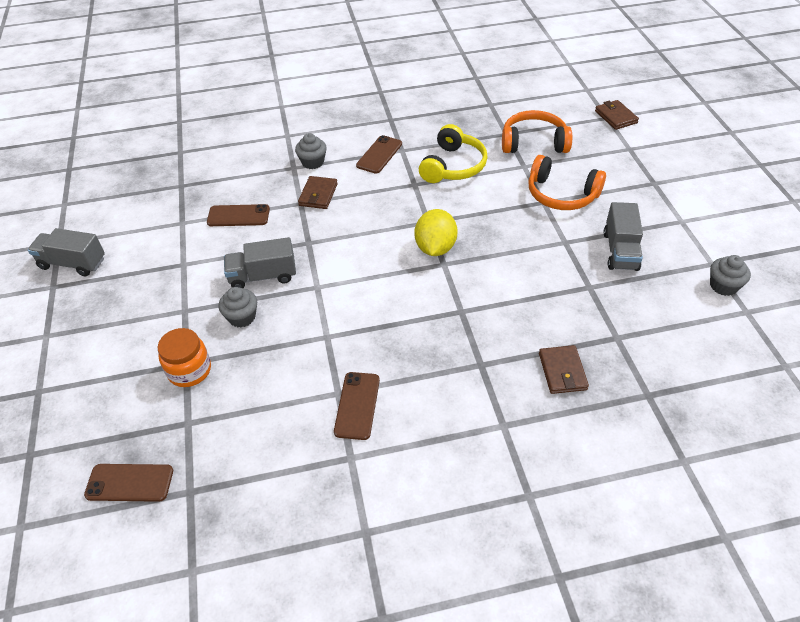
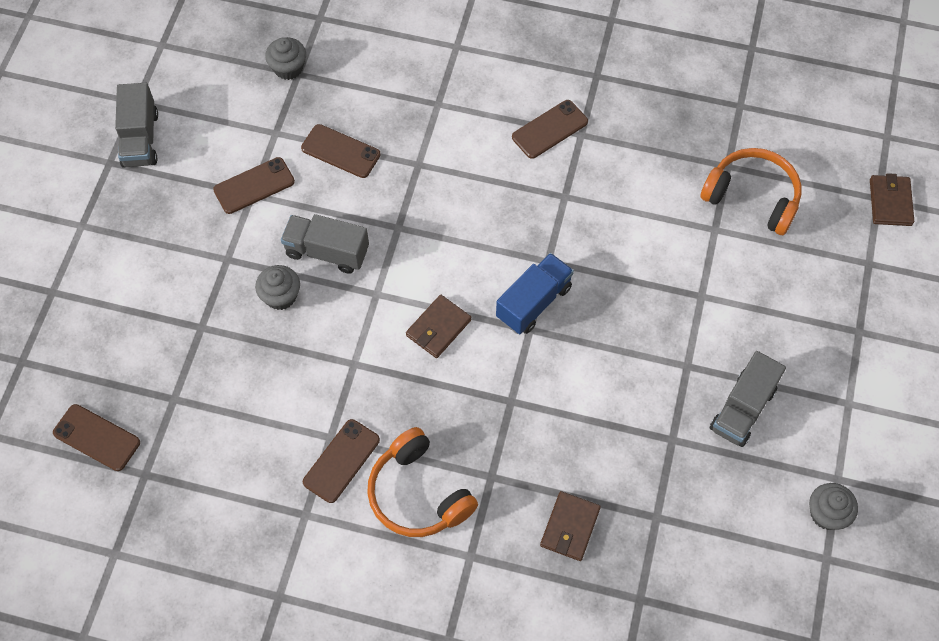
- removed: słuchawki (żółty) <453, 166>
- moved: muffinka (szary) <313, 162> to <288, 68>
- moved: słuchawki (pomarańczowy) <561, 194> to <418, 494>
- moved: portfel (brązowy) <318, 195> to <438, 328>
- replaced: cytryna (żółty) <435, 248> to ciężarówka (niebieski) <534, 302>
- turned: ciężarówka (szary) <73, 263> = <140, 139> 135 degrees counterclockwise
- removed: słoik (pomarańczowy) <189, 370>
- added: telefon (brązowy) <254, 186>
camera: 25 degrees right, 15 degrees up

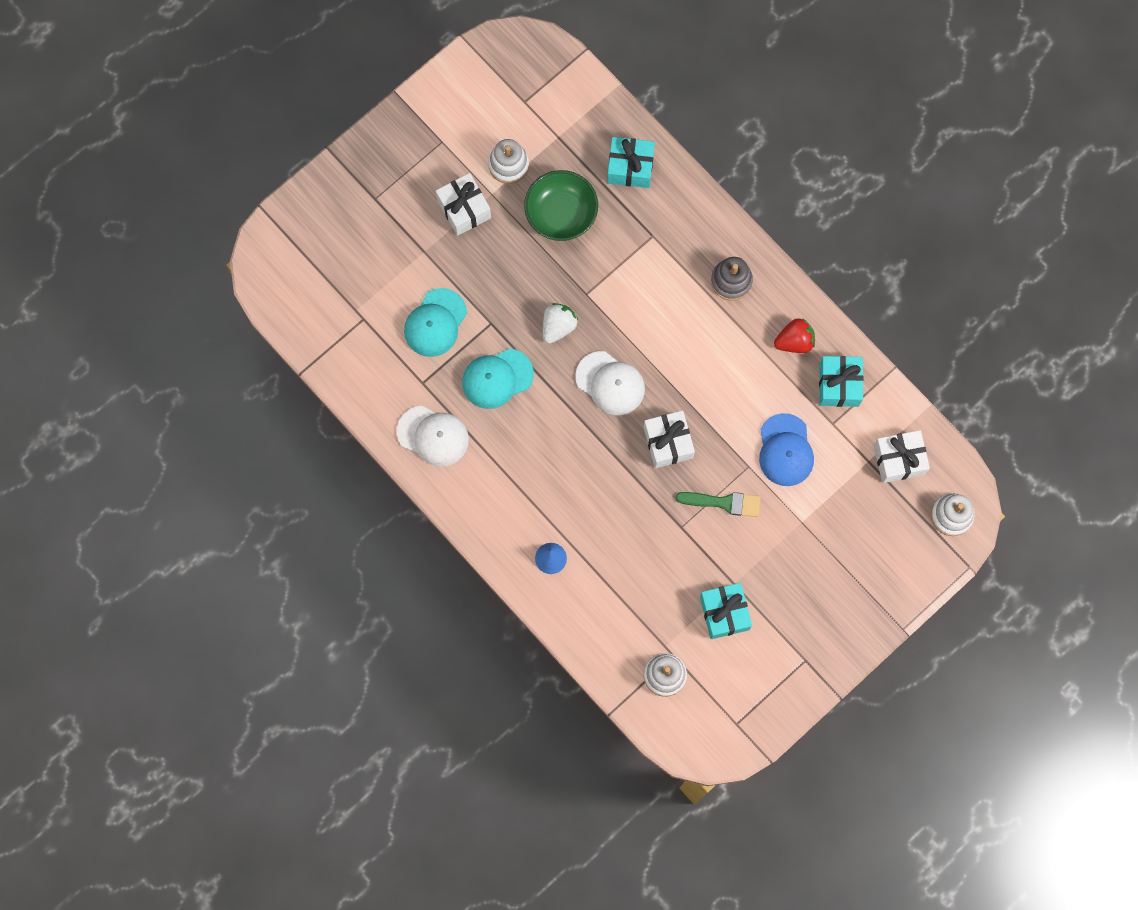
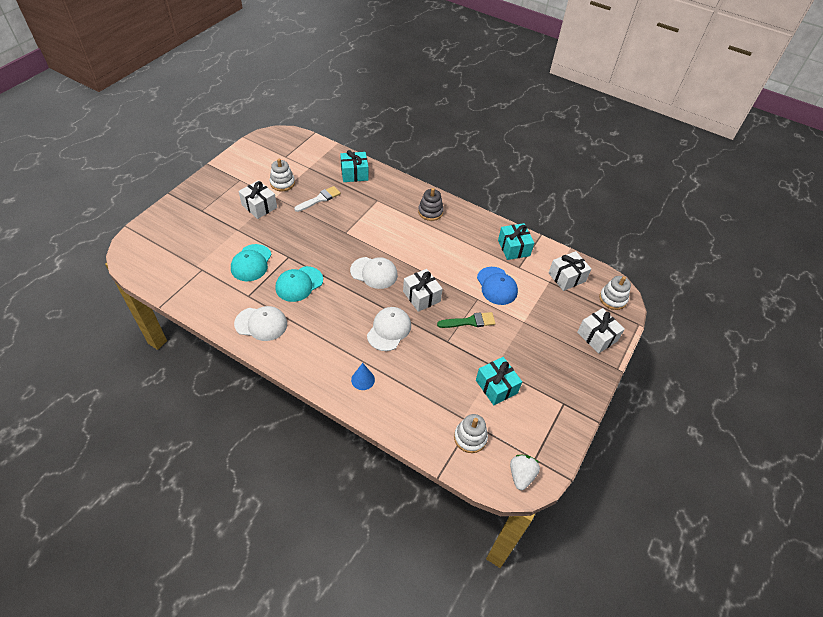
- replaced: miska (zielony) <561, 213> to pędzel (biały) <319, 199>
- moved: truskawka (biały) <558, 326> to <521, 475>
- removed: truskawka (czerwony) <794, 341>
- added: czapka (biały) <389, 330>
- added: prezent (biały) <597, 336>
camera: 20 degrees left, 25 degrees down

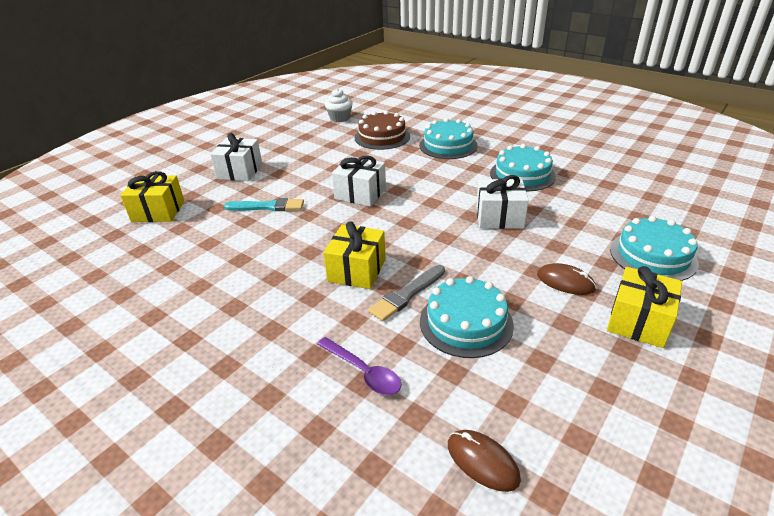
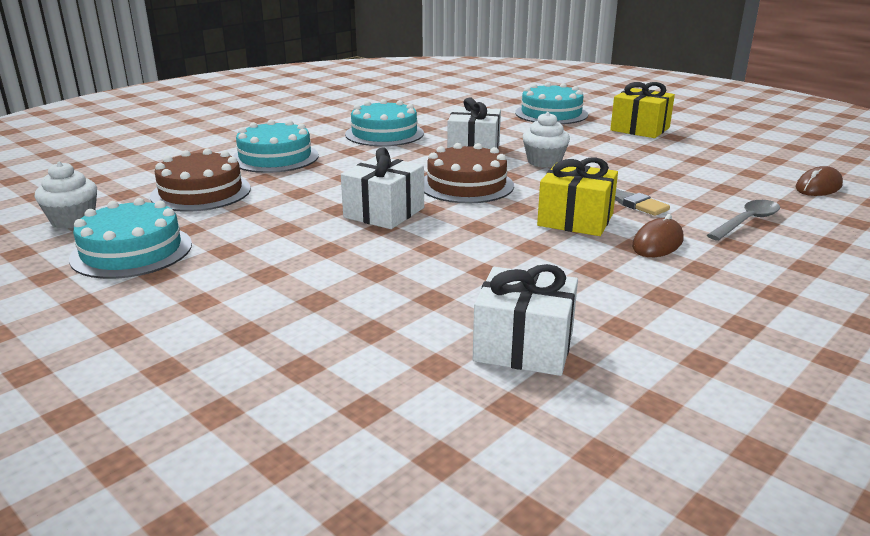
- moved: prezent (biały) <240, 171> to <524, 346>
- removed: prezent (żółty) <158, 211>
- removed: pędzel (turkusowy) <267, 207>
- moved: myszka (brązowy) <565, 282> to <657, 243>
- moved: tort (turkusowy) <466, 323> to <132, 251>
- recoloured: łyżka (fioletowy) <363, 372> to łyżka (szary) <747, 222>
- added: muffinka (biały) <544, 162>
- added: tort (brązowy) <466, 185>
camera: 85 degrees left, 10 degrees down

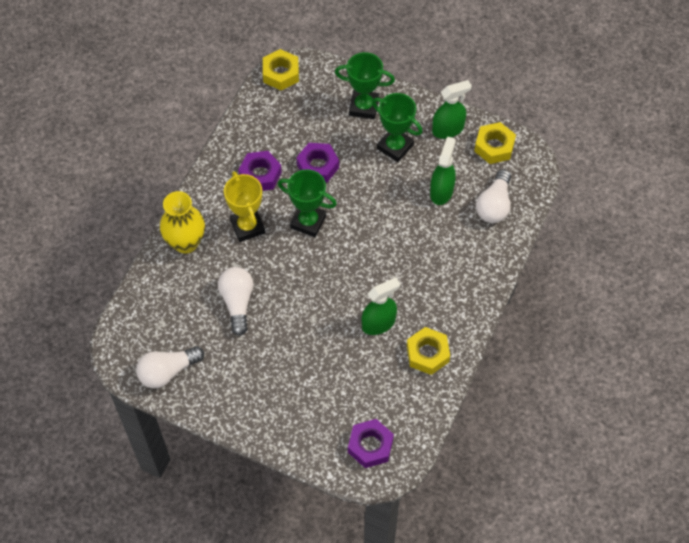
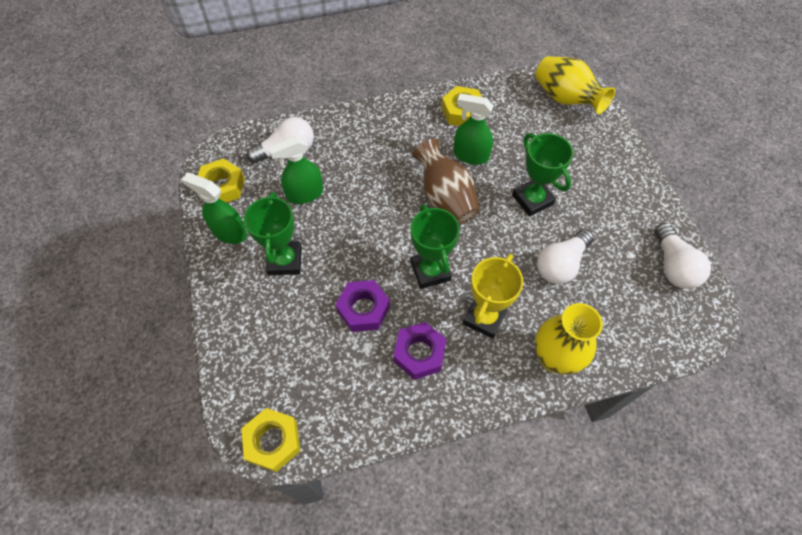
- moved: puchar (zielony) <364, 107> to <532, 199>
- turned: żarówka (biały) <167, 372> = <673, 266> 60 degrees clockwise
- replaced: nakrętka (fioletowy) <370, 446> to wazon (żółty) <565, 99>
- added: wazon (brązowy) <445, 198>
camera: 130 degrees left, 0 degrees up

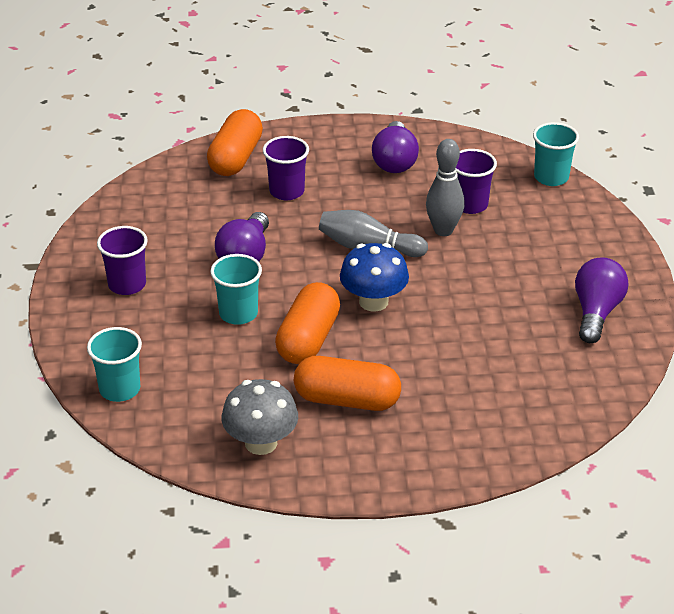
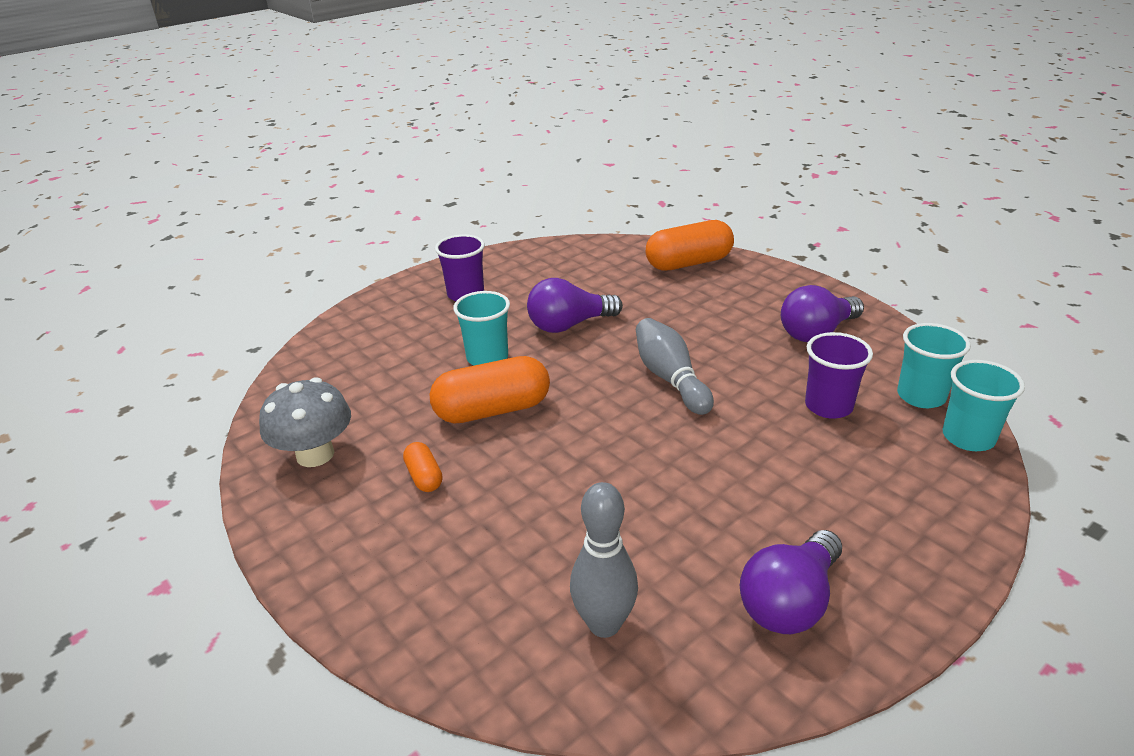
- removed: szklanka (fioletowy) <287, 191>
- moved: kręgiel (szary) <443, 230> to <604, 624>
- removed: grzyb (niebieski) <373, 302>
- turned: żarówka (fioletowy) <596, 312> = <789, 601> 150 degrees clockwise
- moved: szklanka (turkusowy) <120, 389> to <921, 396>
- resized: kapsułka (pomarańczowy) <347, 400> = <424, 477> x0.49
camera: 55 degrees right, 5 degrees down

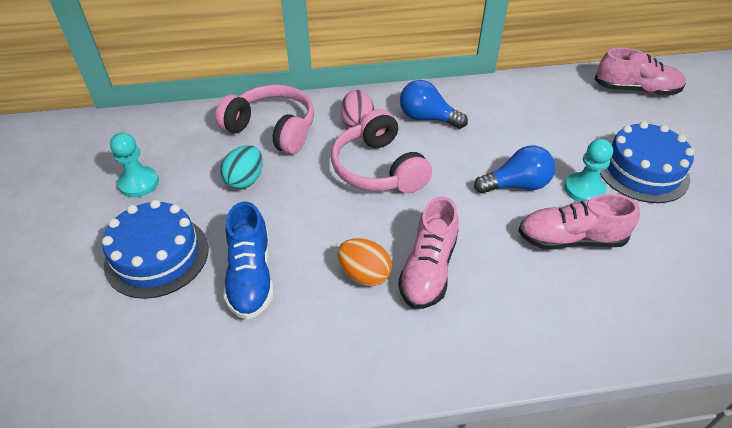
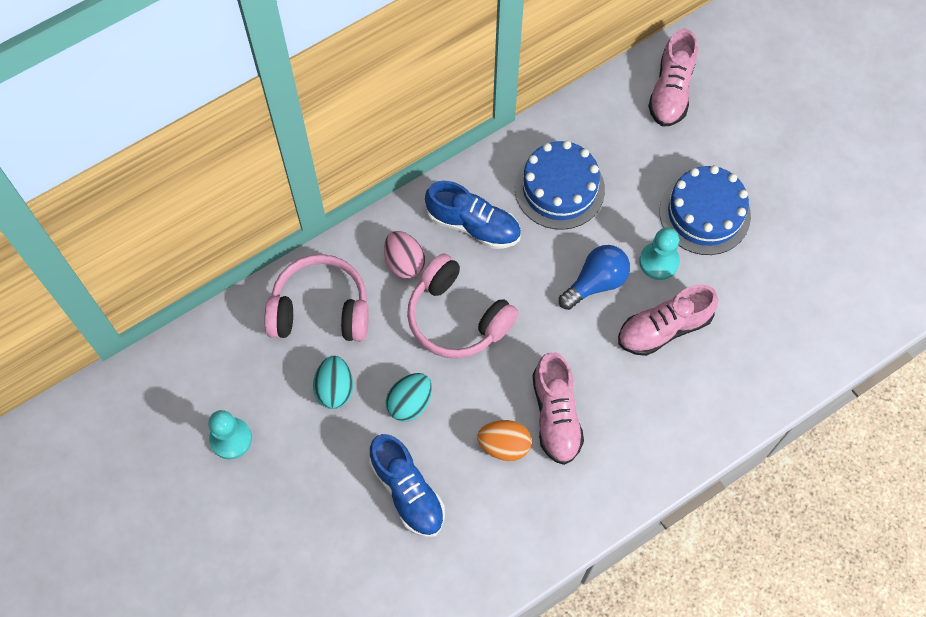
- turned: but (różowy) <636, 90> = <671, 91> 120 degrees clockwise
- replaced: żarówka (niebieski) <427, 118> to but (niebieski) <473, 225>
- moved: tort (niebieski) <157, 256> to <559, 189>
- added: jajko (turkusowy) <410, 403>
camera: 25 degrees left, 20 degrees up

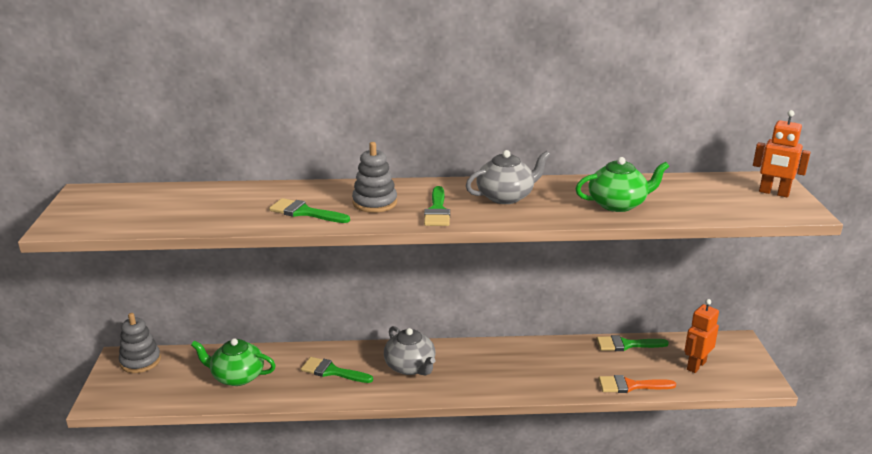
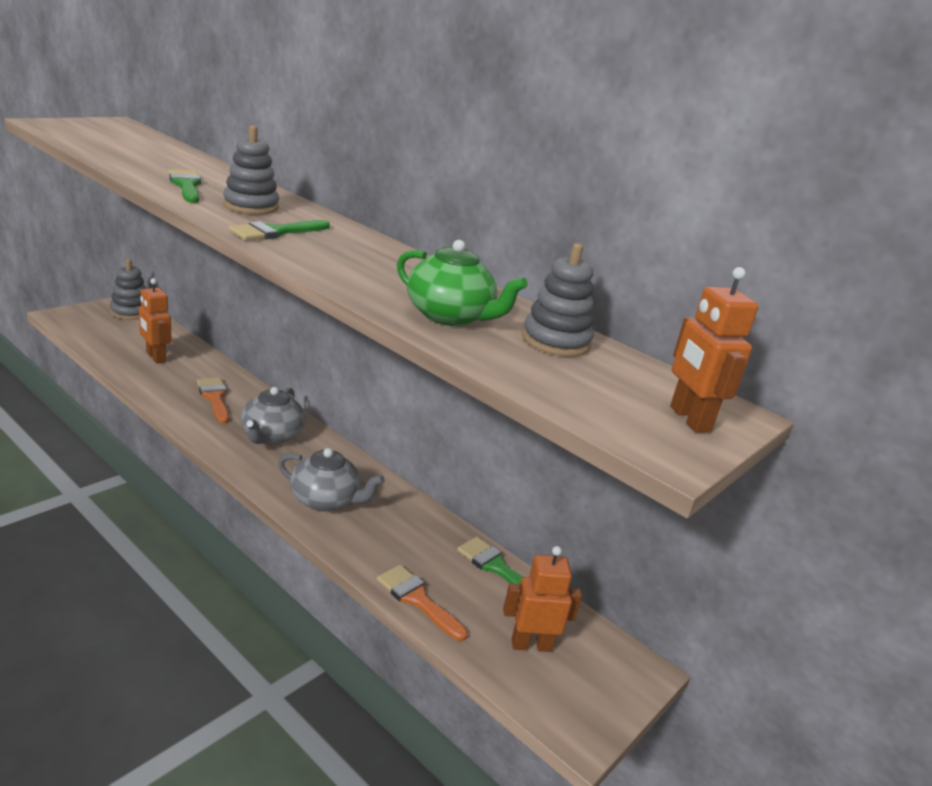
- moved: imbryk (szary) <506, 197> to <326, 500>
- replaced: imbryk (zielony) <237, 376> to robot (pomarańczowy) <155, 357>
- recoloured: pędzel (zielony) <332, 371> to pędzel (pomarańczowy) <214, 398>
- added: zabawka nakładanka (szary) <556, 341>
camera: 40 degrees right, 0 degrees up

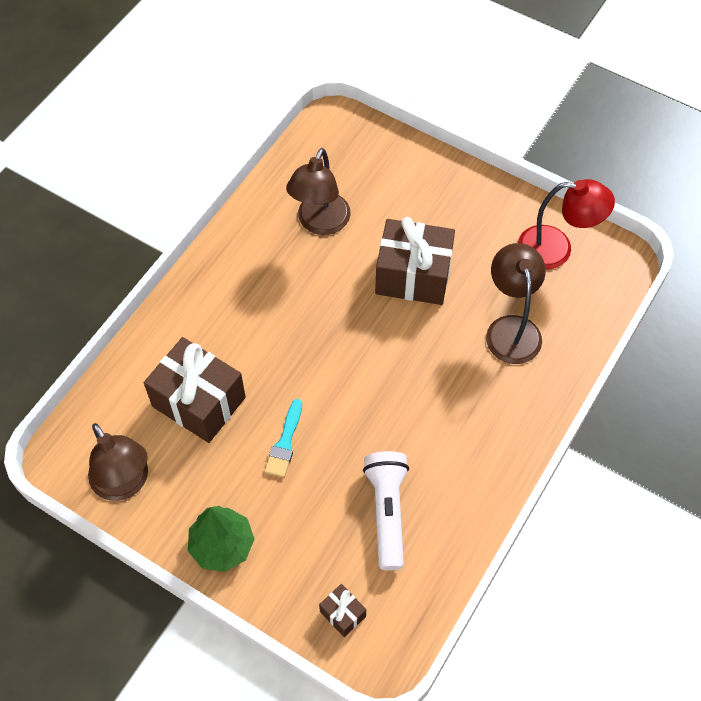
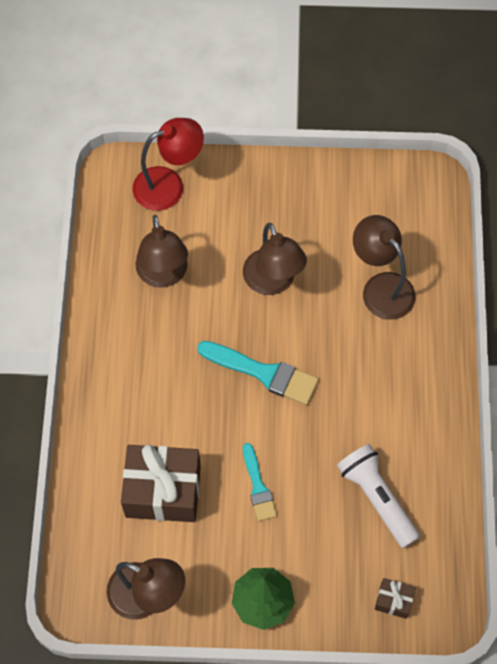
- moved: lampka (czerwony) <556, 249> to <169, 185>
- replaced: prezent (brązowy) <413, 275> to lampka (brązowy) <273, 282>
- added: pędzel (turkusowy) <264, 373>
camera: 30 degrees left, 5 degrees up

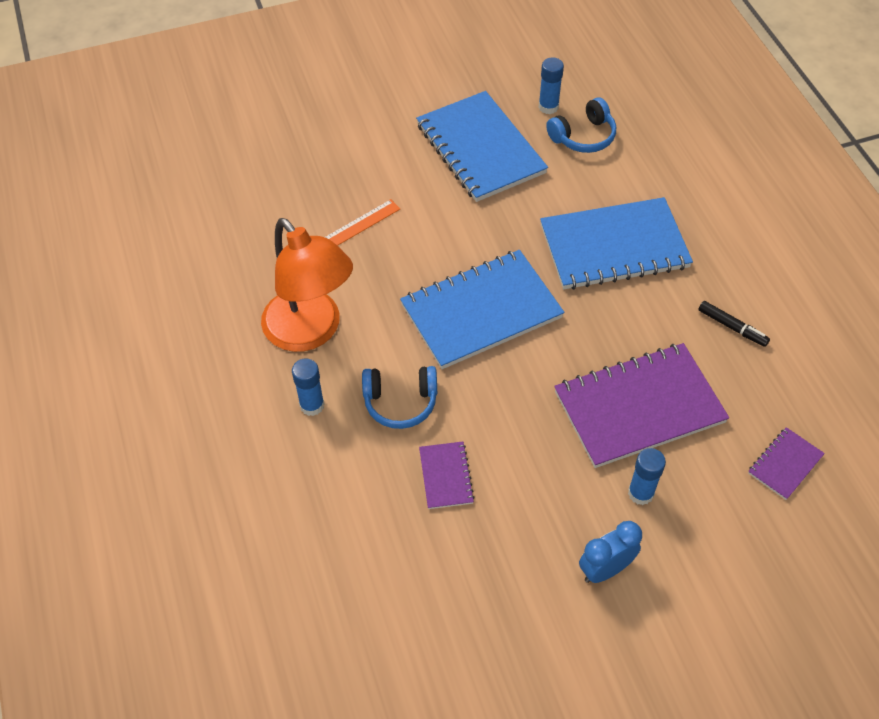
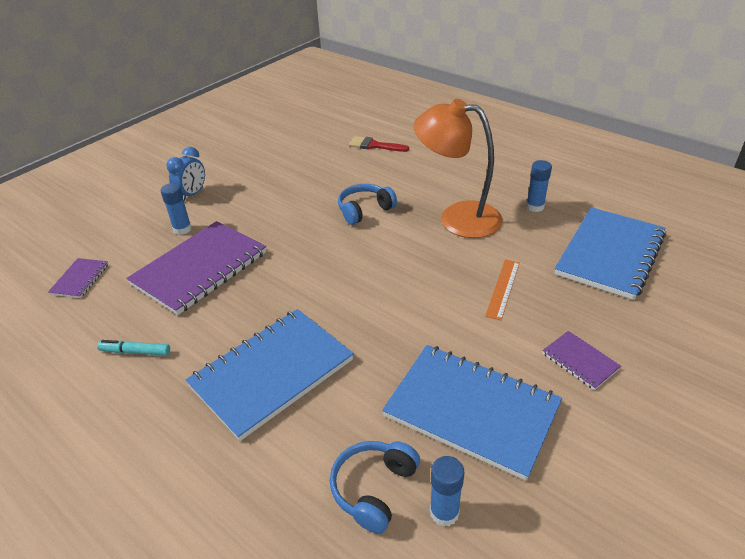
- moved: zeszyt (niebieski) <481, 311> to <610, 254>
- recoloured: flamaster (czarny) <732, 327> to flamaster (turkusowy) <135, 352>
- moved: klej w sztyfcie (niebieski) <312, 405> to <535, 207>
- moved: zeszyt (fioletowy) <446, 476> to <580, 361>
- added: pędzel (czerwony) <374, 145>
camera: 150 degrees right, 15 degrees down

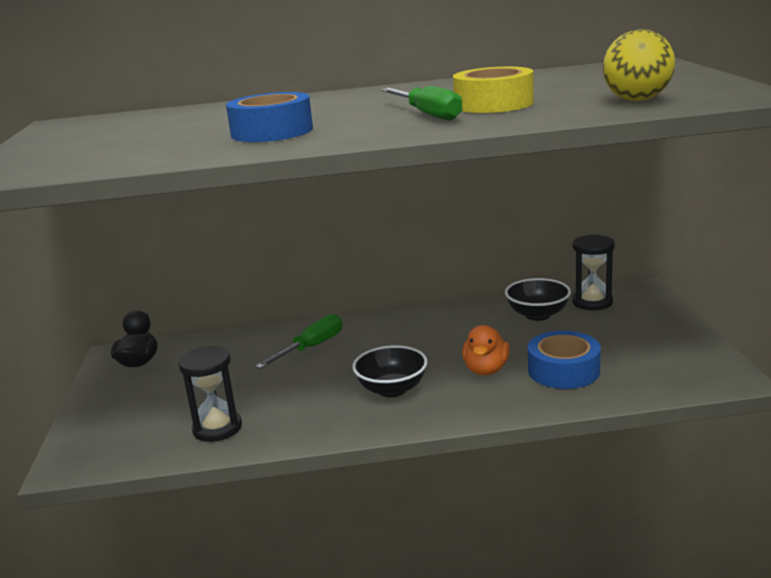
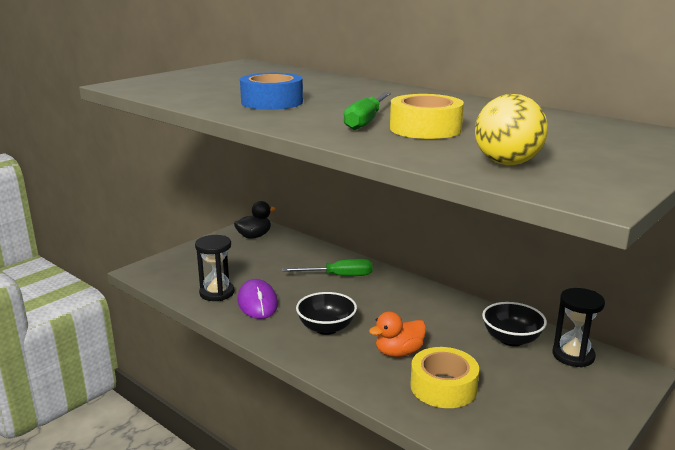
- recoloured: taśma klejąca (niebieski) <563, 370> to taśma klejąca (żółty) <443, 387>
- added: myszka (fioletowy) <257, 302>
camera: 45 degrees right, 0 degrees up

